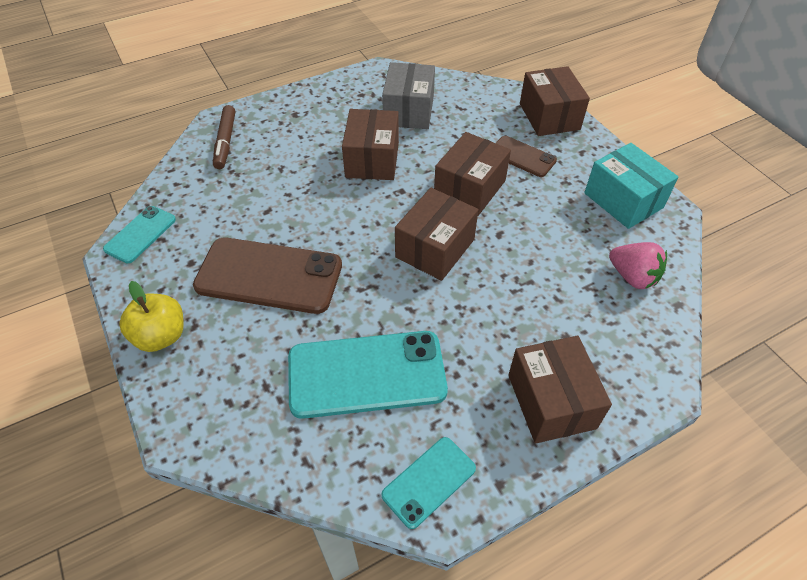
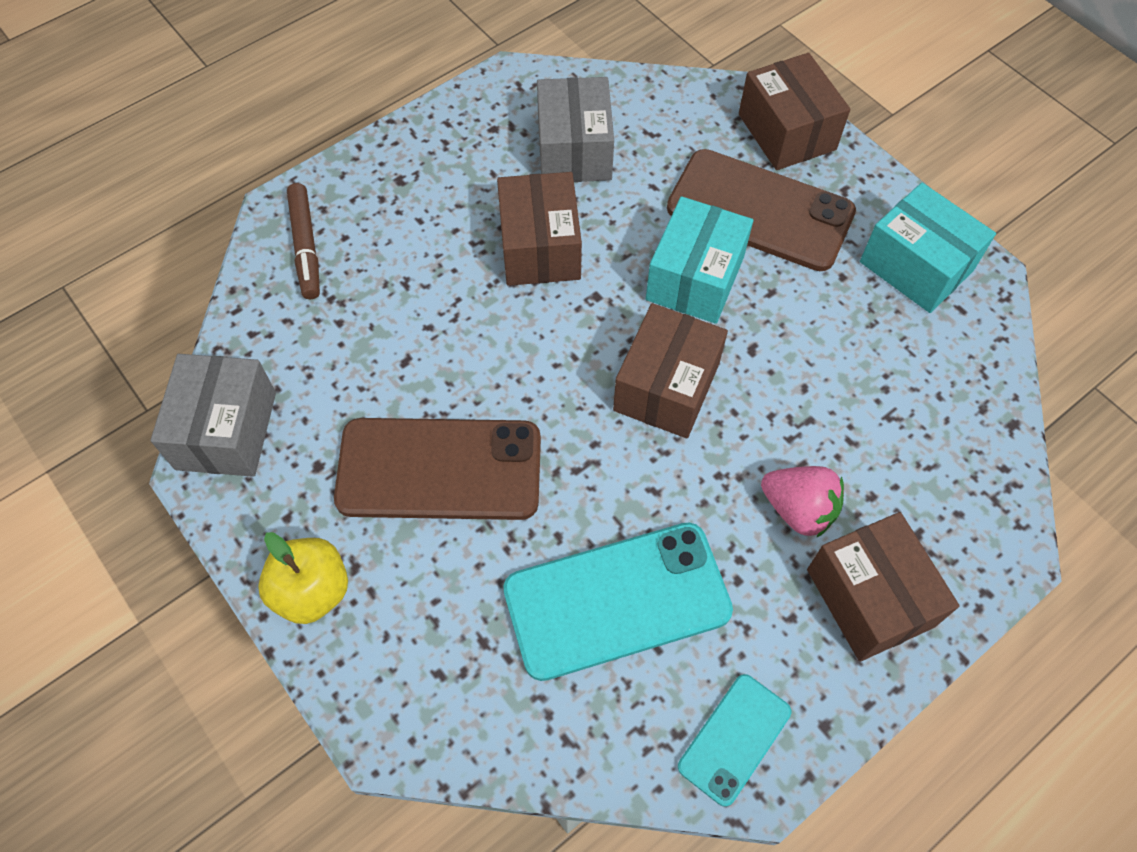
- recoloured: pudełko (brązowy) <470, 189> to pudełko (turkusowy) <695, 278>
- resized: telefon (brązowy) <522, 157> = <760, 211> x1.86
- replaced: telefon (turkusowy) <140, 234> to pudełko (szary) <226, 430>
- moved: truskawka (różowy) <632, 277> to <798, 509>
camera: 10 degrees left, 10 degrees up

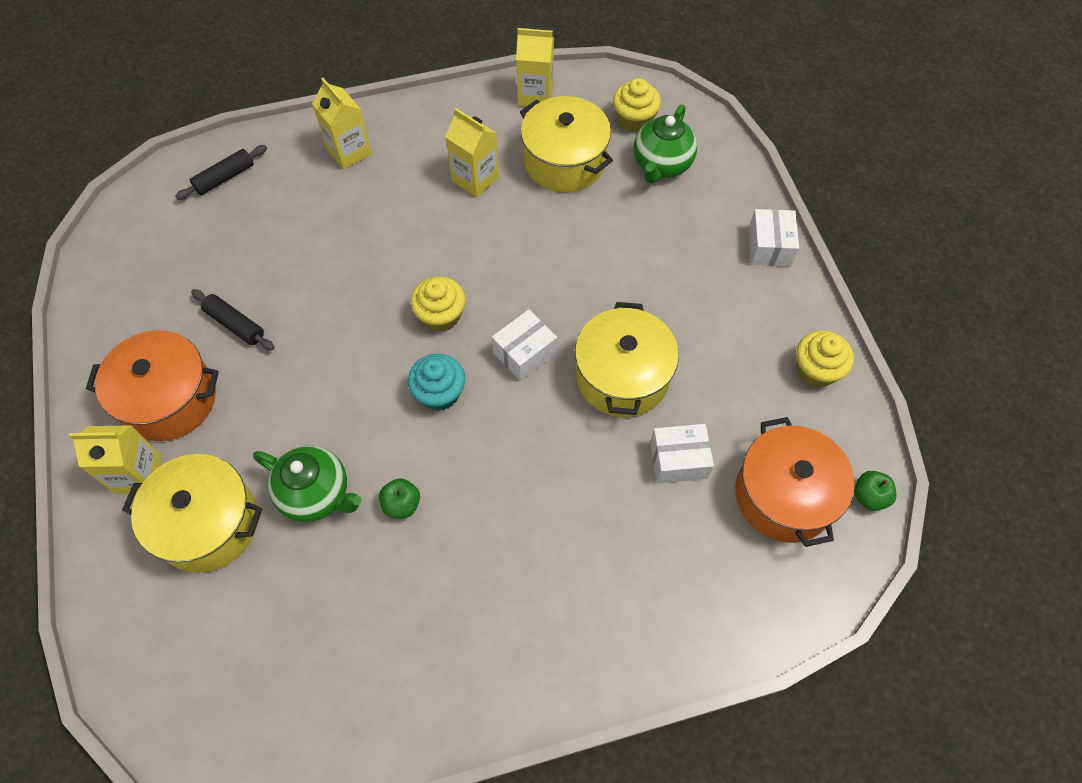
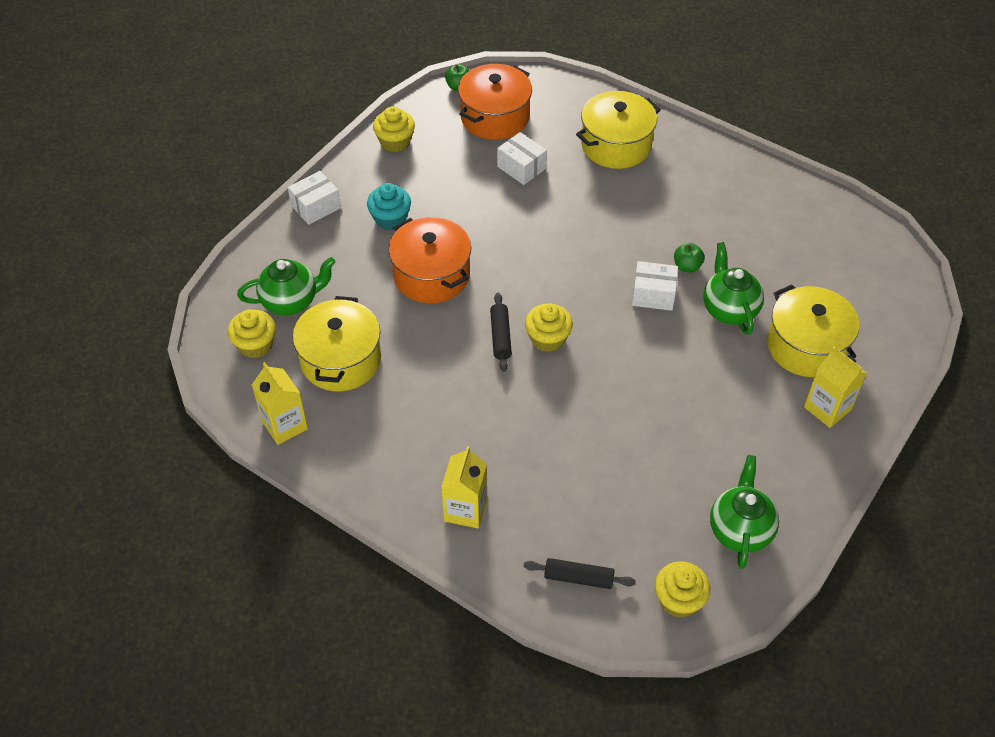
- removed: karton mleka (żółty) <475, 179>
- moved: wałek do ciasta (czarny) <235, 324> to <501, 336>
- moved: garnek (żółty) <622, 376> to <616, 145>
- moved: pudełko (biały) <525, 353> to <653, 294>
- moved: garnek (pomarańczowy) <169, 399> to <431, 275>
- moved: muffinka (turkusowy) <439, 393> to <390, 218>
- added: imbryk (zielony) <740, 530>
- added: muffinka (żółty) <679, 600>
camera: 130 degrees left, 10 degrees down

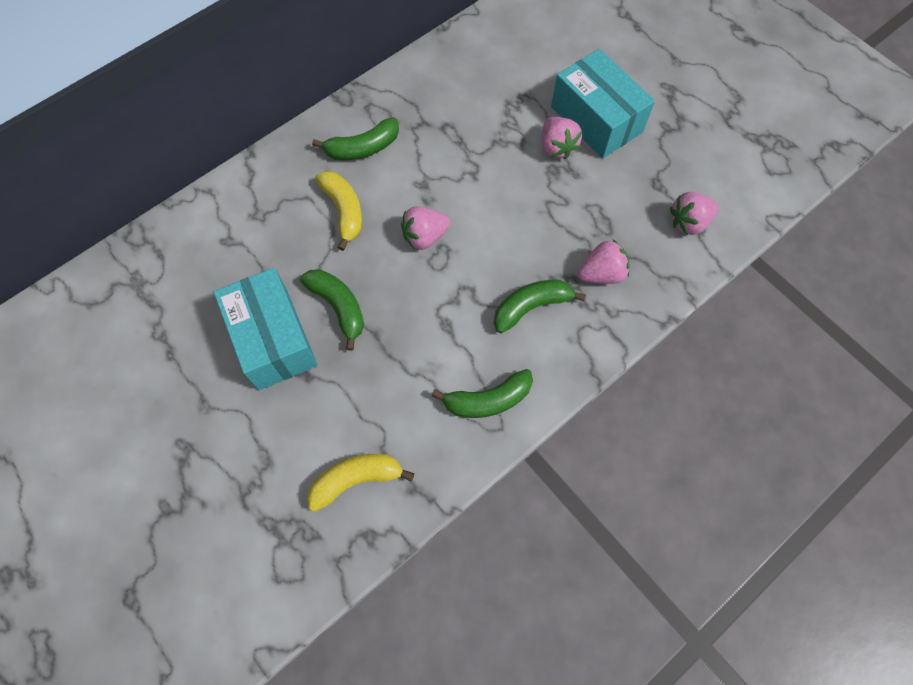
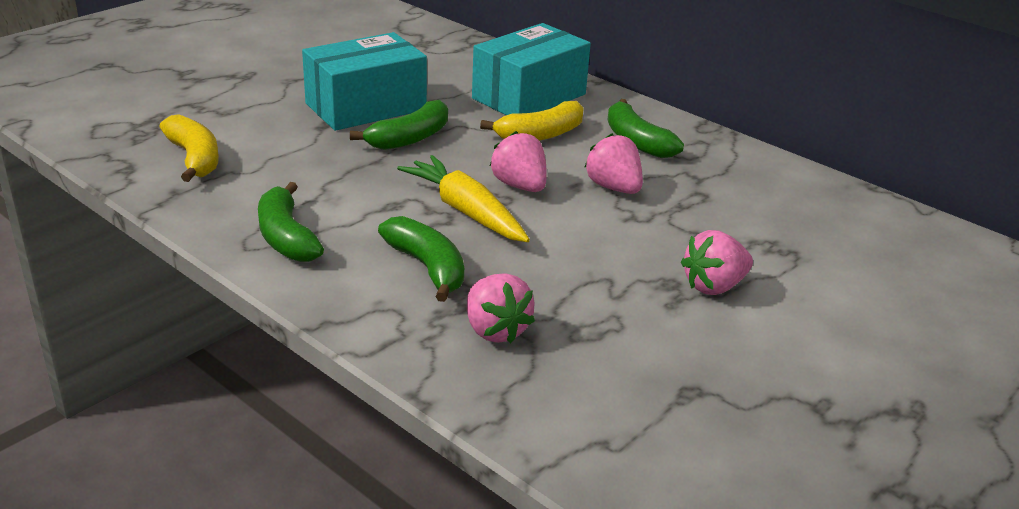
- moved: pudełko (turkusowy) <596, 119> to <529, 96>
- moved: truskawka (różowy) <688, 222> to <613, 188>
- added: marchewka (żółty) <465, 211>
camera: 80 degrees right, 35 degrees down

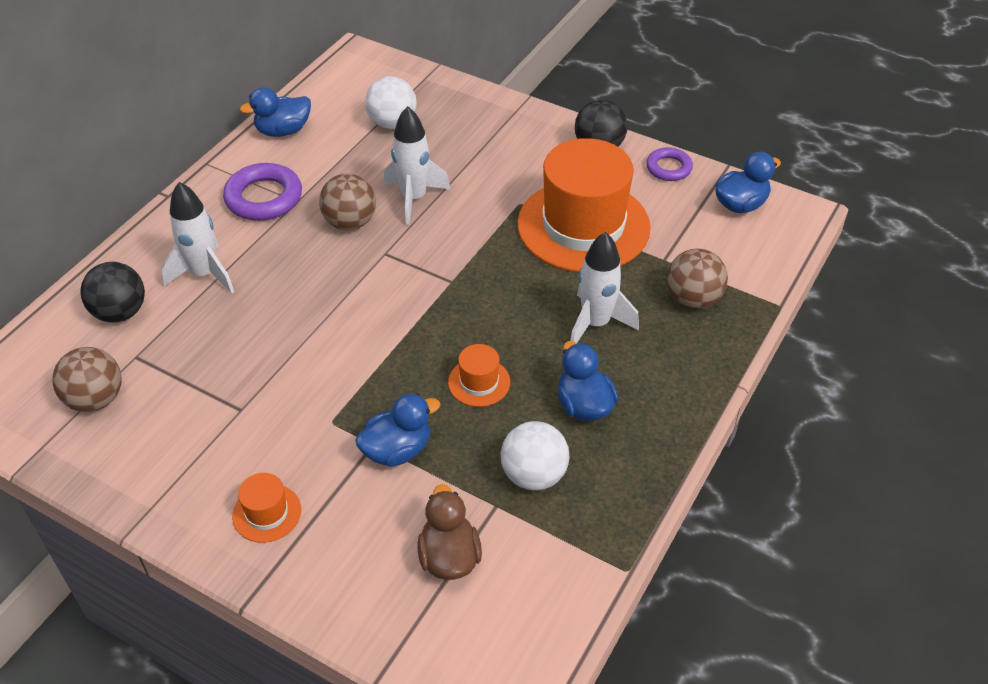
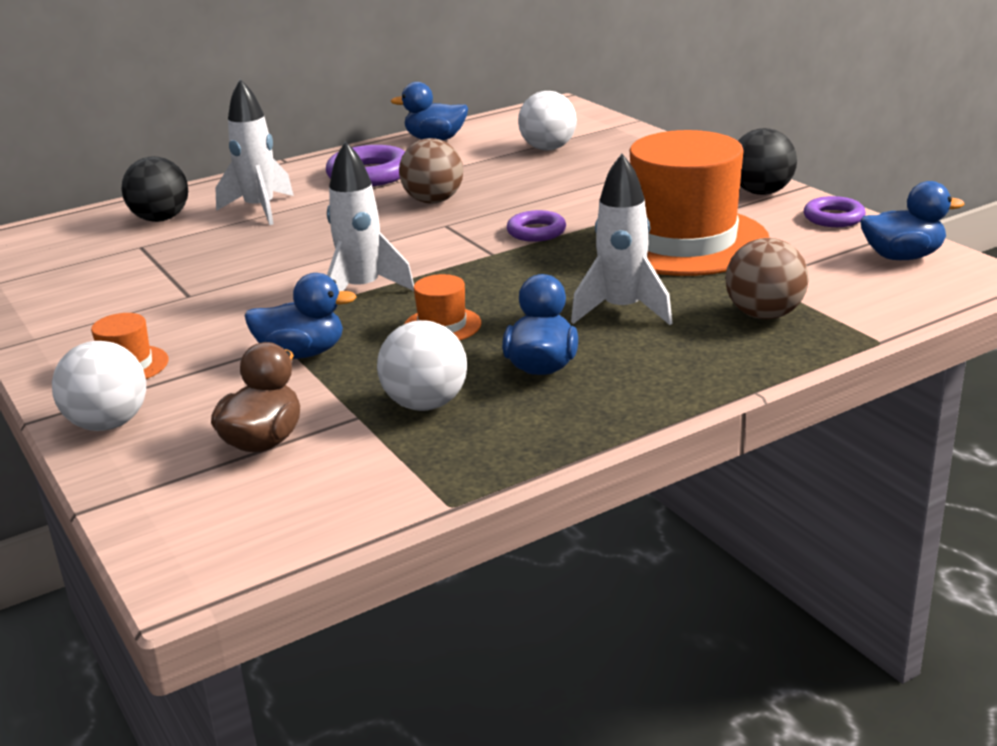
- moved: rakieta (biały) <414, 198> to <362, 290>
- removed: piłka (brązowy) <96, 399>
- added: pierścień (fioletowy) <536, 232>
- added: piłka (biały) <108, 424>
camera: 30 degrees right, 20 degrees down

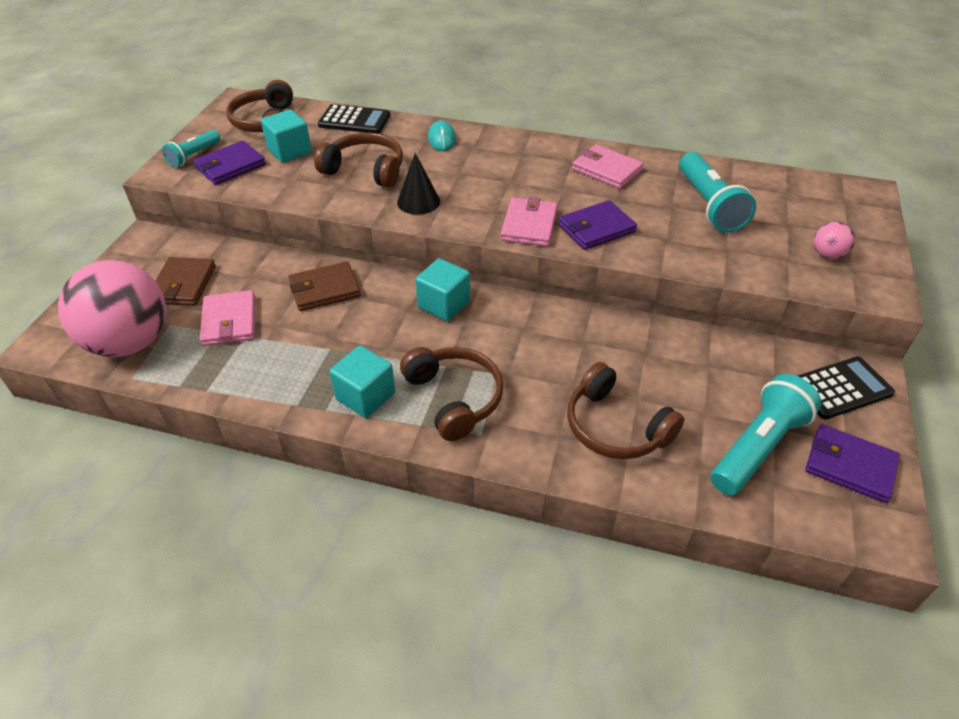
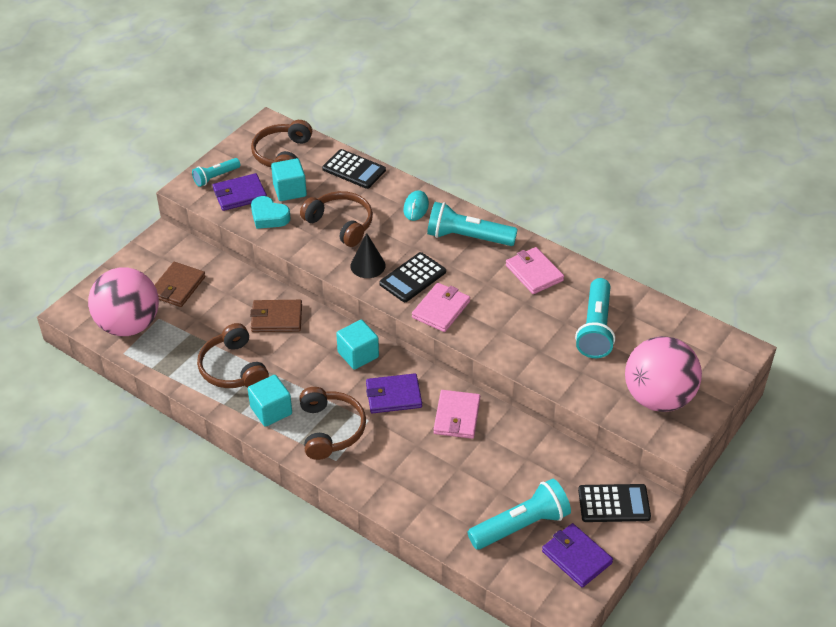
- moved: portfel (fioletowy) <596, 228> to <393, 396>
- resized: piłka (różowy) <827, 255> = <658, 398> x2.44
- moved: portfel (różowy) <229, 321> to <457, 416>
- moved: słuchawki (brązowy) <615, 427> to <233, 368>
- added: serce (turkusowy) <269, 217>
- added: latarka (turkusowy) <468, 237>
- added: kalkulator (czarny) <412, 278>
camera: 20 degrees right, 0 degrees up

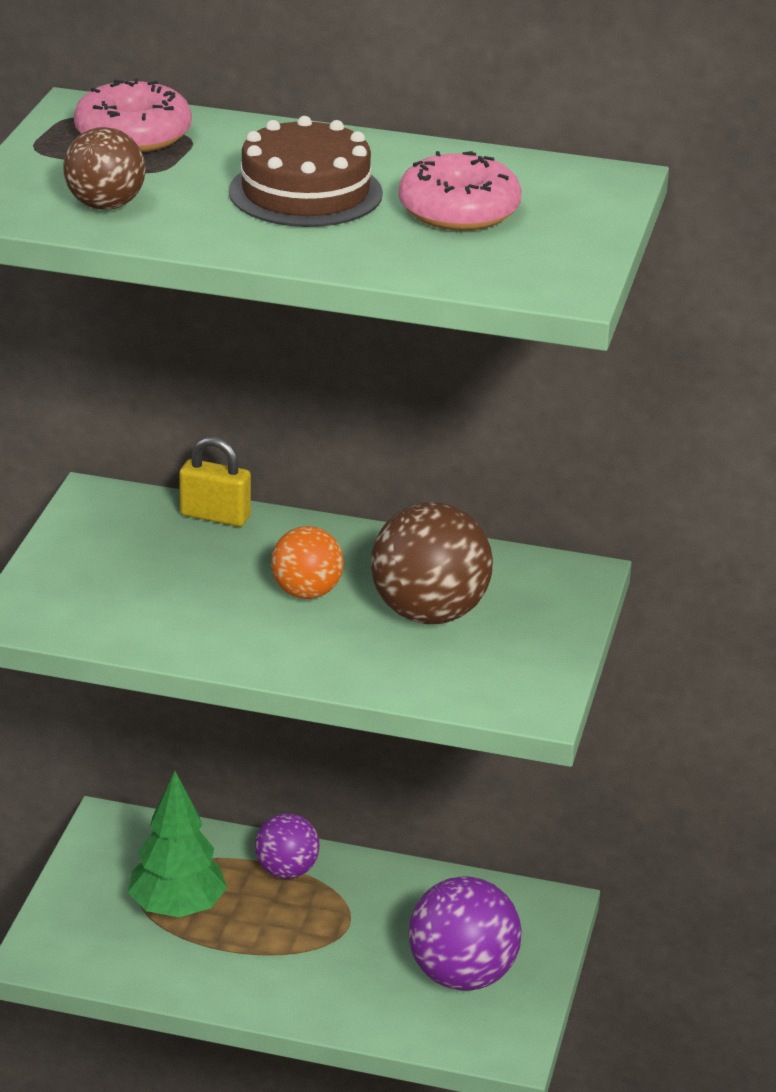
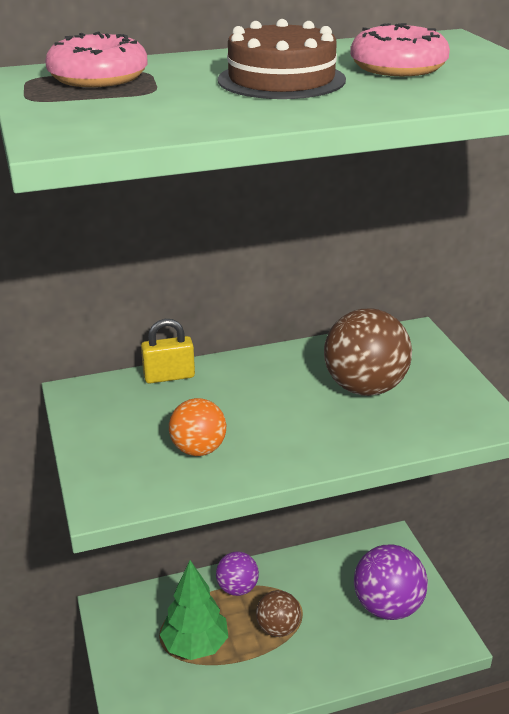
- moved: piłka (brązowy) <105, 205> to <278, 628>
- moved: piłka (pomarańczowy) <306, 592> to <198, 449>
camera: 30 degrees left, 0 degrees up

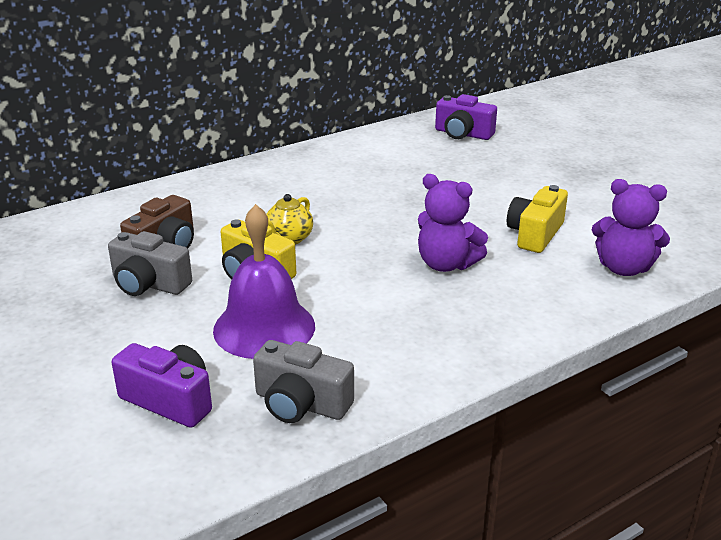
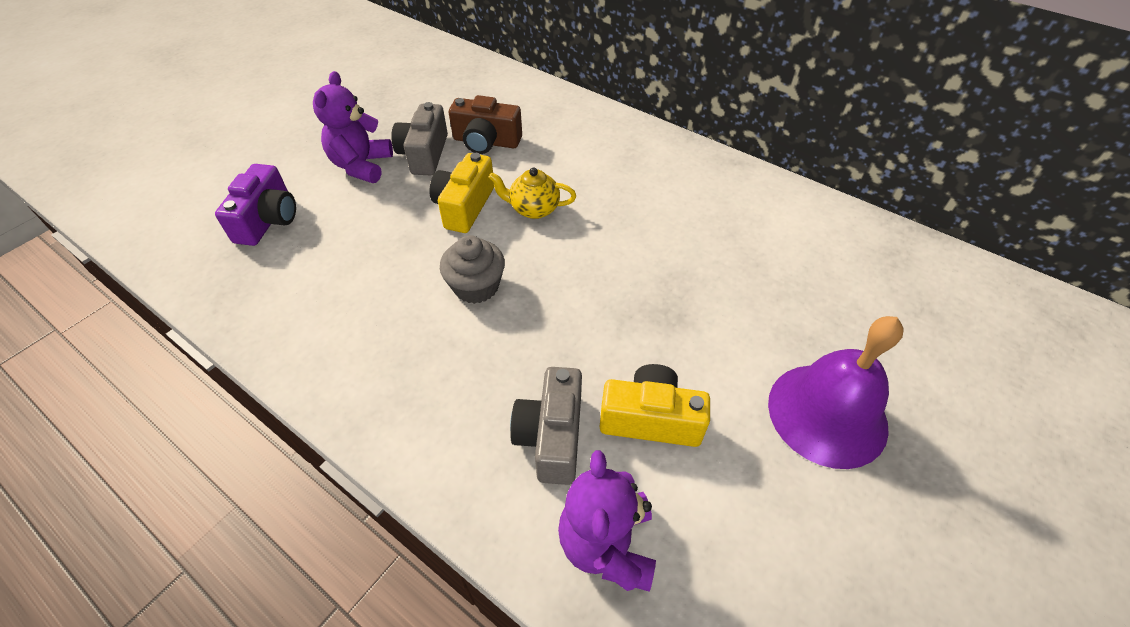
- removed: aparat fotograficzny (fioletowy) <463, 134>
- moved: miś (fioletowy) <446, 264> to <361, 166>
- moved: dzwonek (fioletowy) <264, 327> to <827, 414>
- moved: aparat fotograficzny (szary) <301, 404> to <552, 436>
- added: muffinka (szary) <476, 286>
camera: 70 degrees right, 20 degrees up

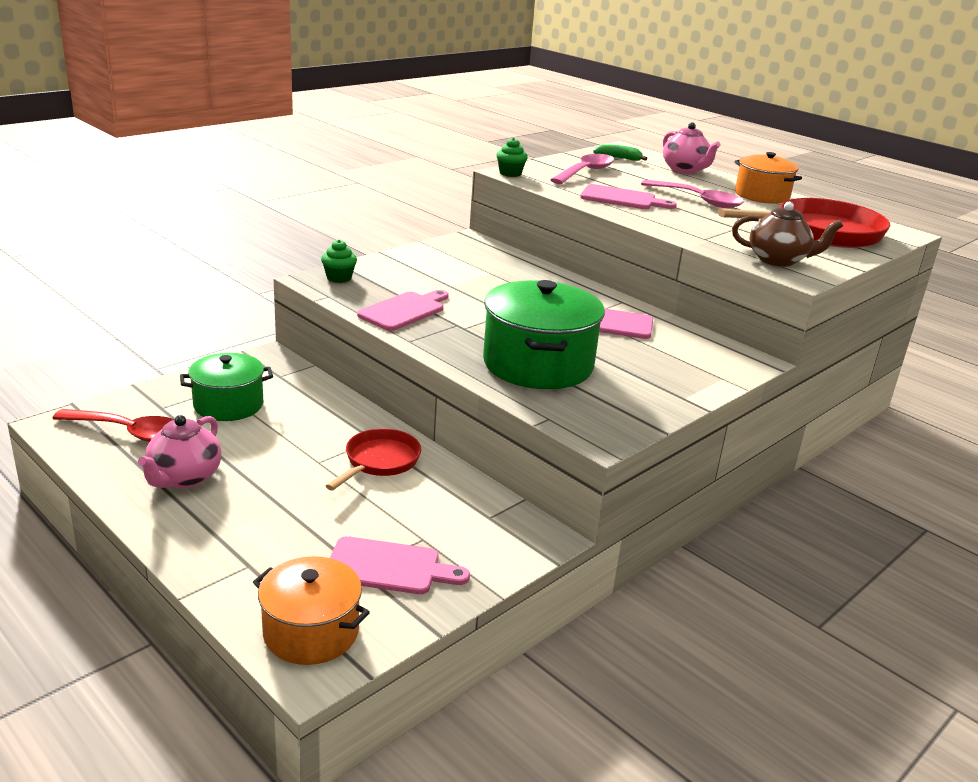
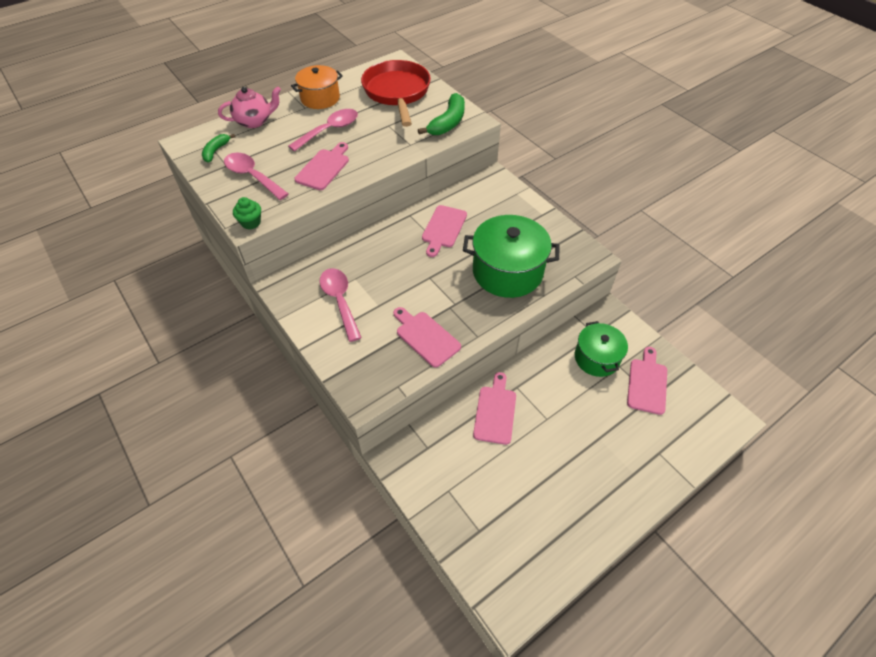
- replaced: imbryk (brązowy) <778, 260> to banan (zielony) <448, 122>
- removed: muffinka (zielony) <339, 278>
- moved: garnek (zielony) <228, 405> to <596, 358>
- removed: łyżka (czerwony) <130, 432>
- removed: imbryk (różowy) <184, 478>
- removed: patelnia (czerwony) <379, 461>
- removed: garnek (pomarańczowy) <311, 632>
- added: łyżka (różowy) <340, 301>
- added: deska do krojenia (różowy) <495, 411>
camera: 80 degrees left, 25 degrees up

